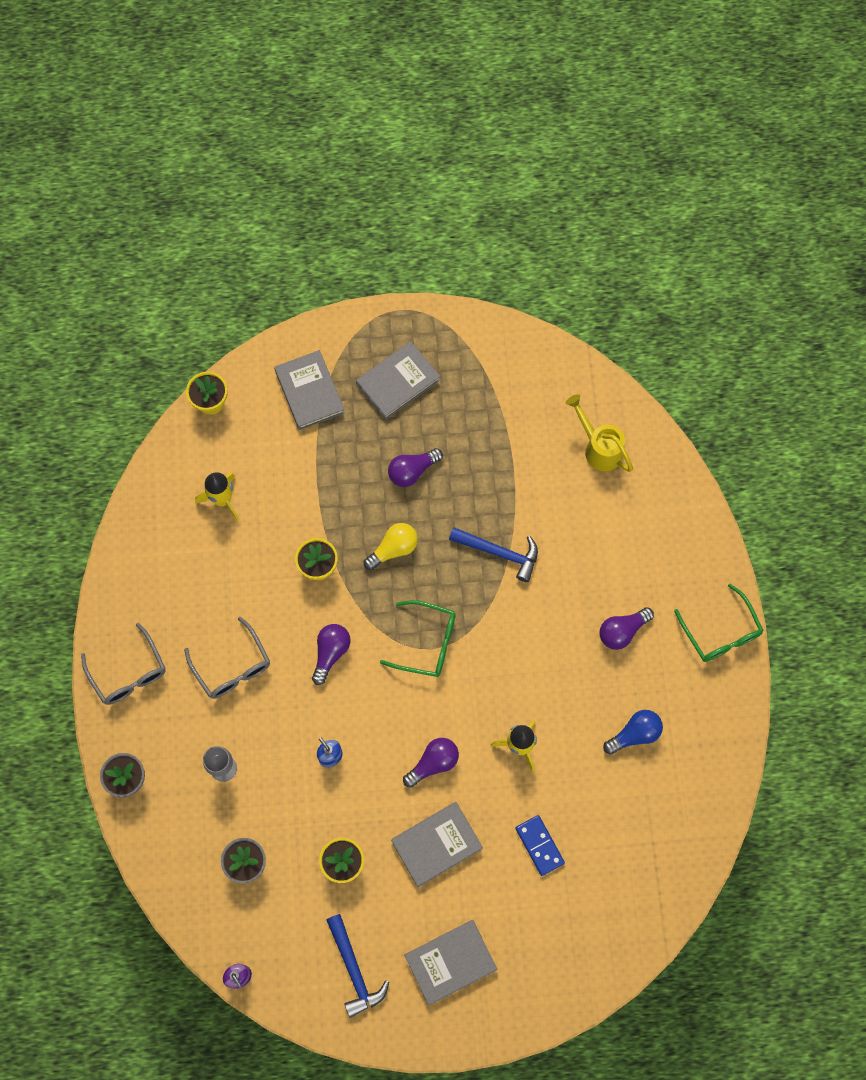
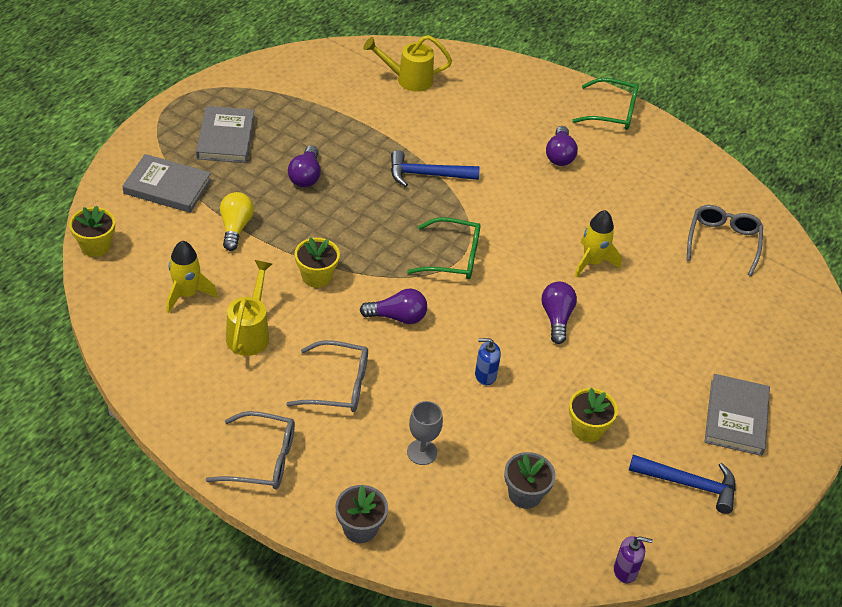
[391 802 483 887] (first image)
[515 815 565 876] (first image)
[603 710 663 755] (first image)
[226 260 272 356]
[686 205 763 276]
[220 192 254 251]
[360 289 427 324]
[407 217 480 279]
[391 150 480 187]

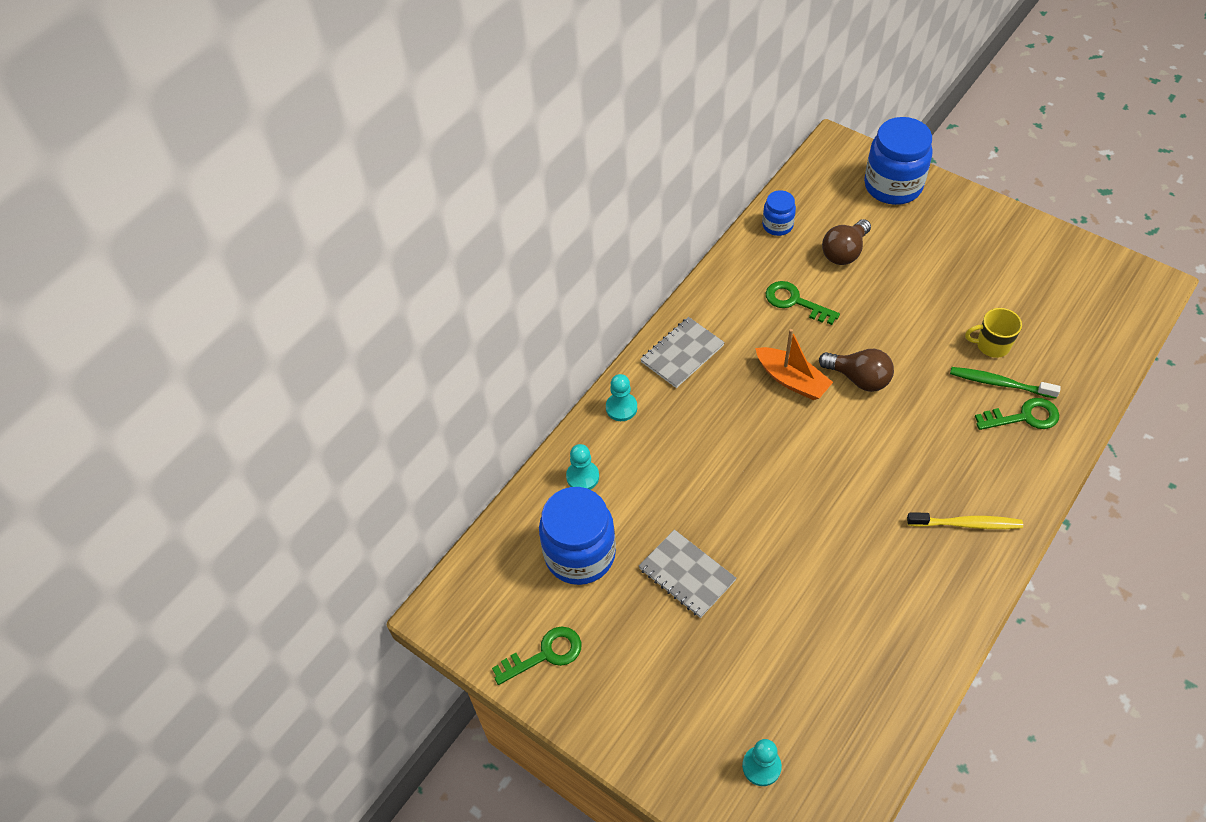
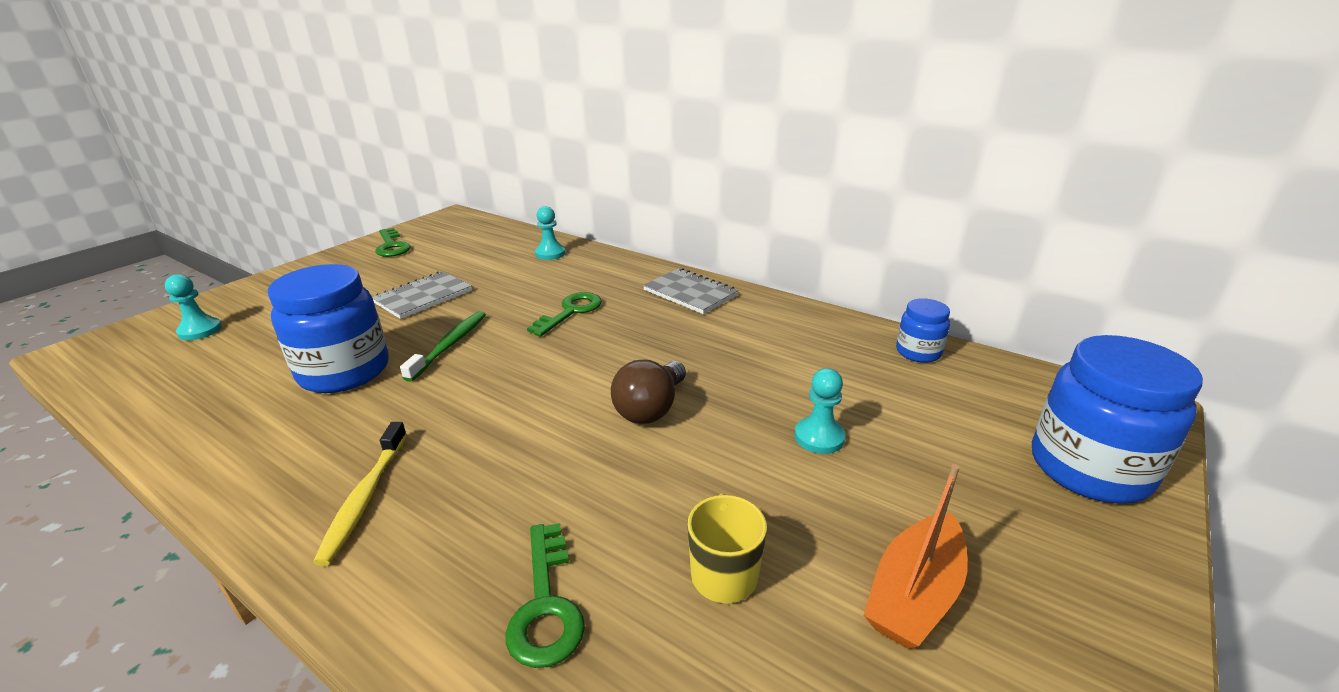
[822 219 871 265] (first image)
[268 264 389 393]
[795 368 846 454]
[864 464 968 649]
[527 292 602 337]
[400 311 486 382]

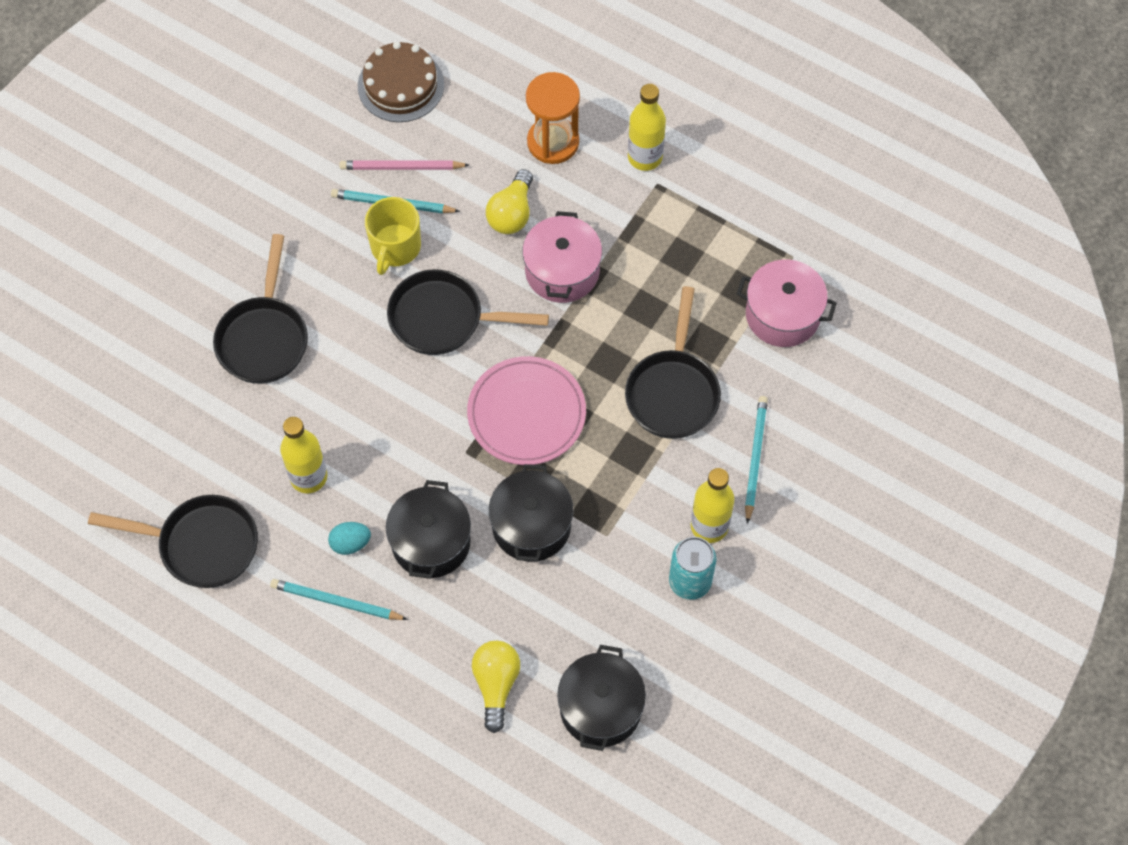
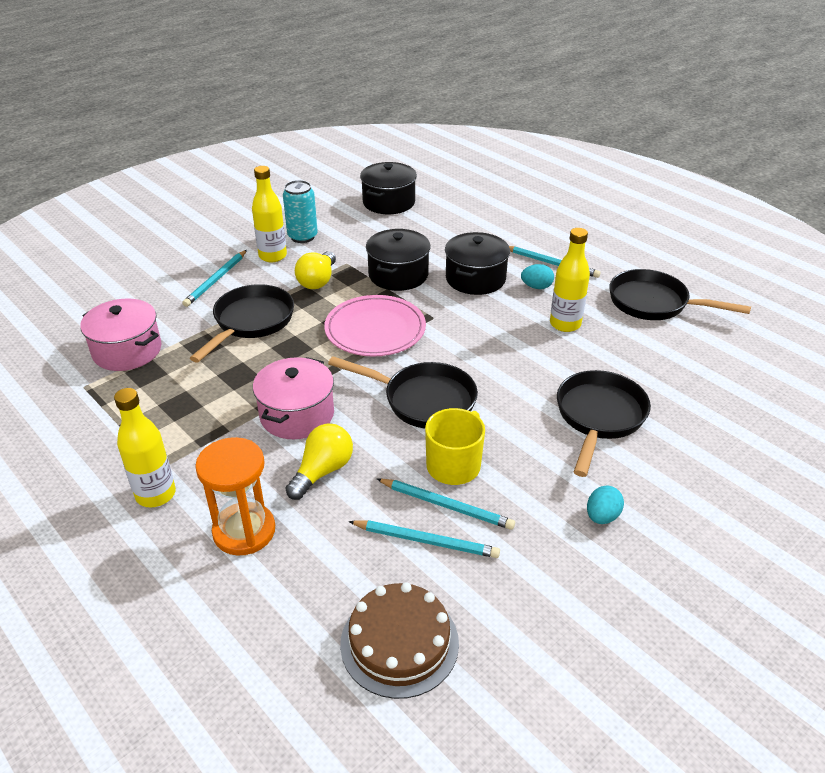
[587 485 624 524]
[295 251 336 289]
[348 520 500 558]

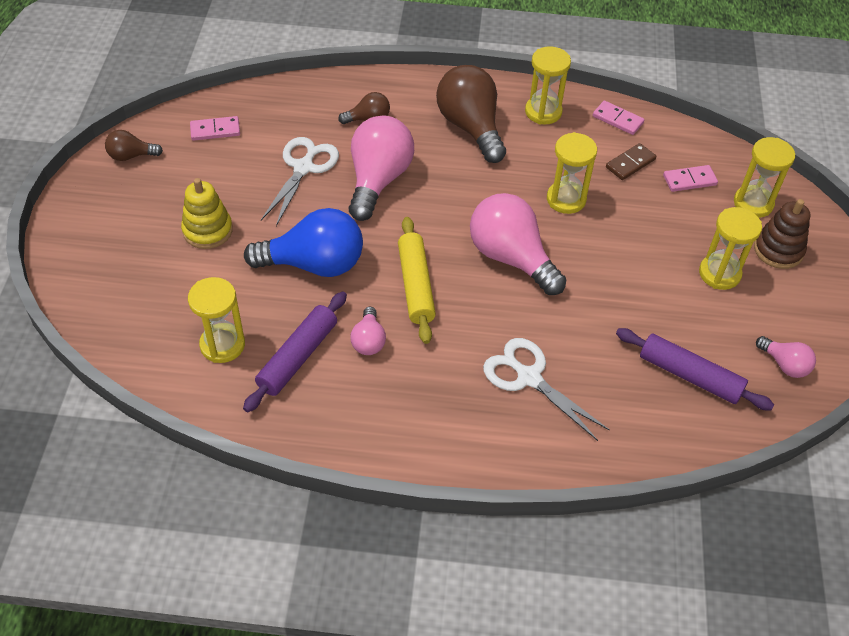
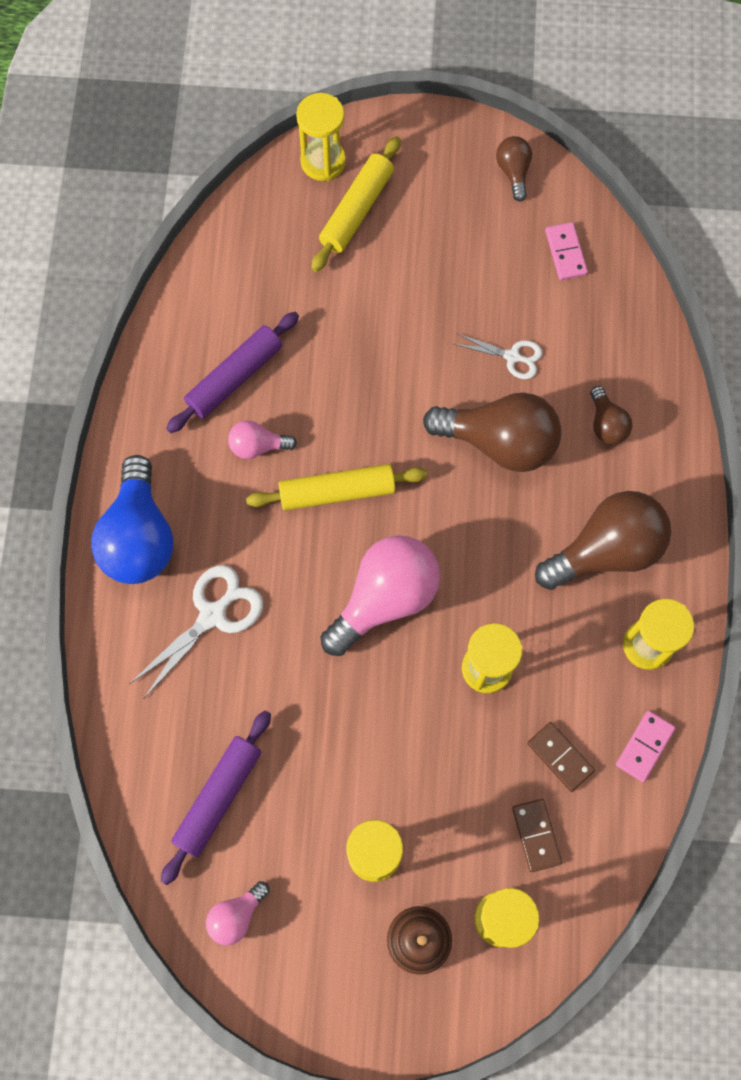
[181 178 233 249] (first image)
[311 136 401 272]
[296 93 346 181]
[91 455 174 584]
[423 392 561 472]
[512 799 562 872]
[166 312 299 433]
[454 333 542 379]

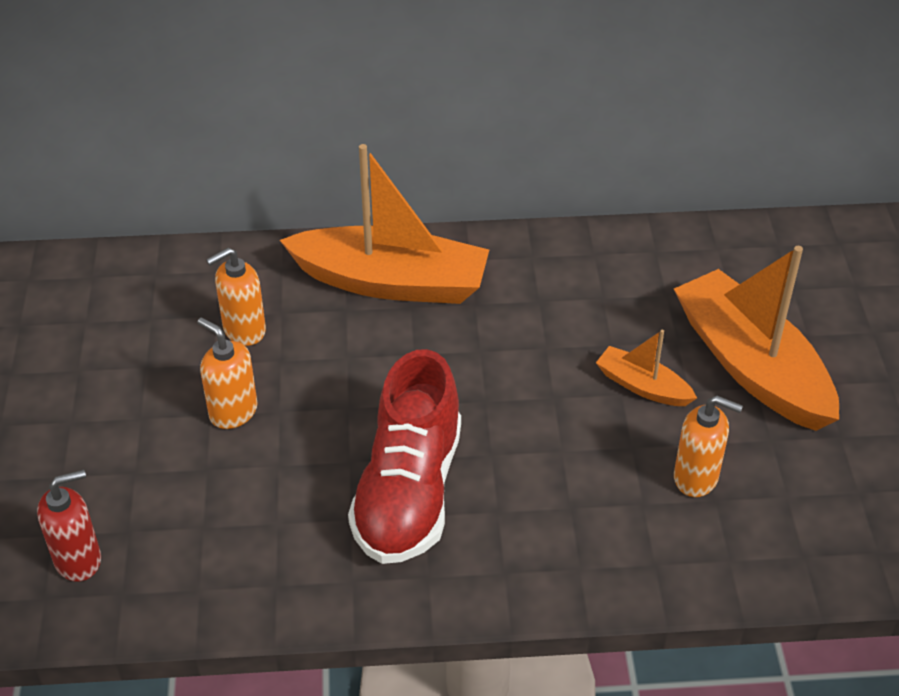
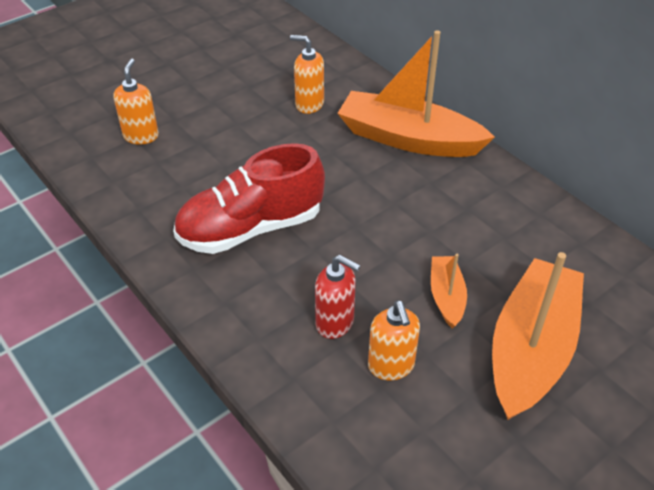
[315 255 361 339]
[113 59 159 144]
[337 30 495 157]

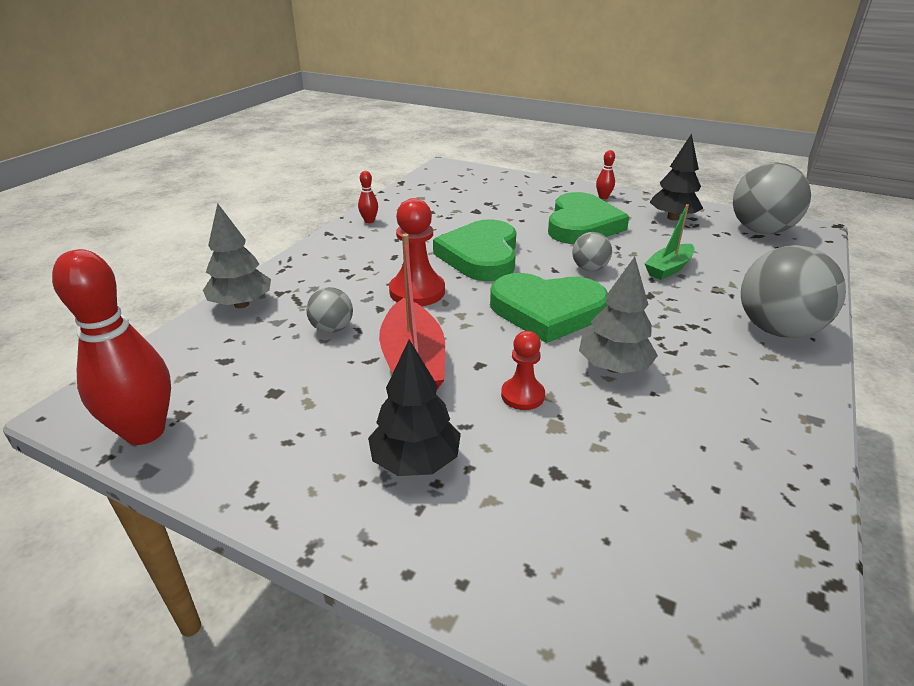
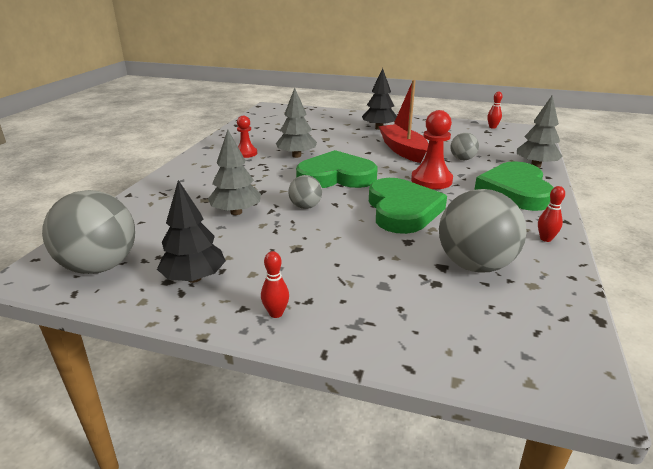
[237 116 257 158]
[475 161 554 211]
[439 189 527 273]
[208 130 261 215]
[487 92 503 129]

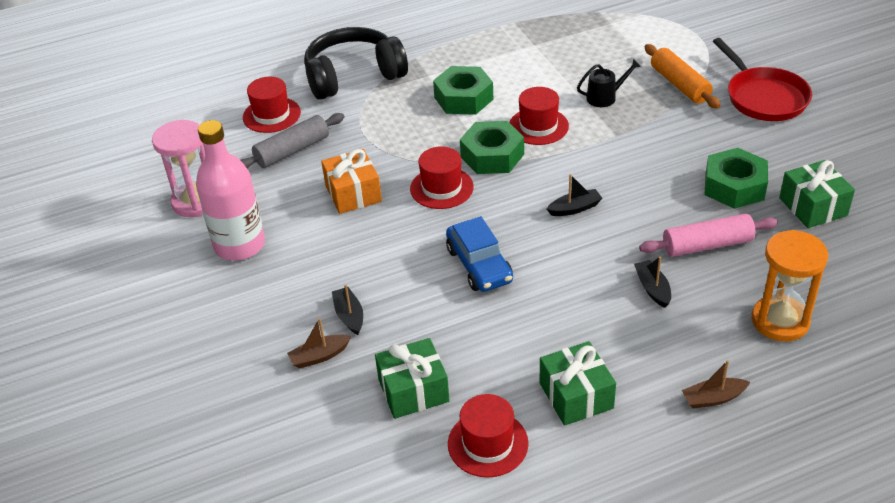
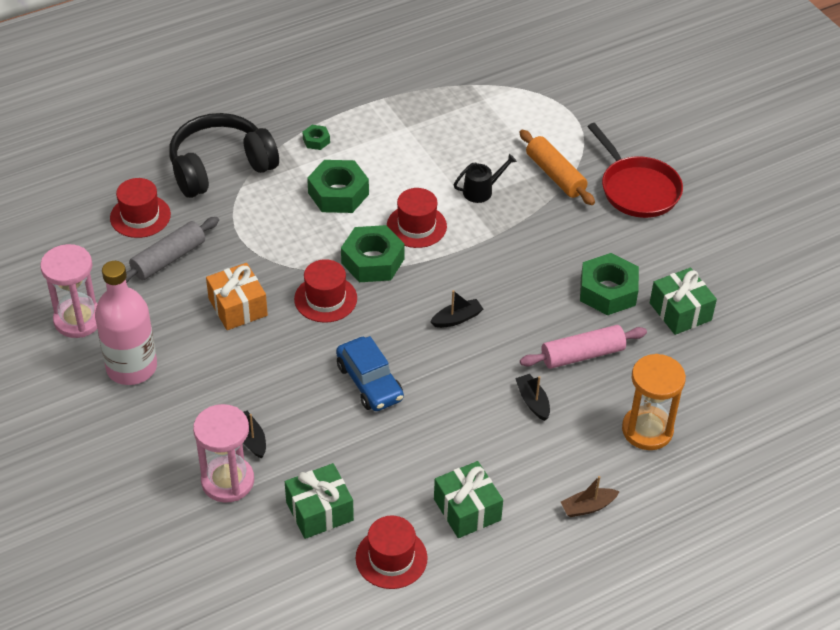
[303 125 330 150]
[193 404 254 503]

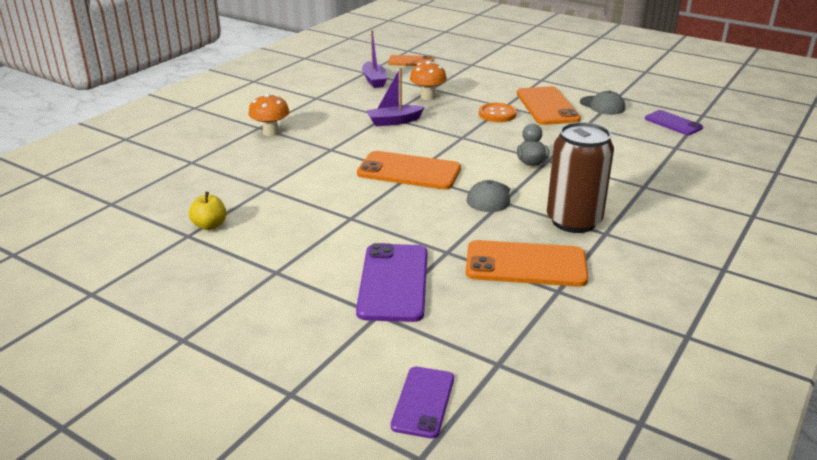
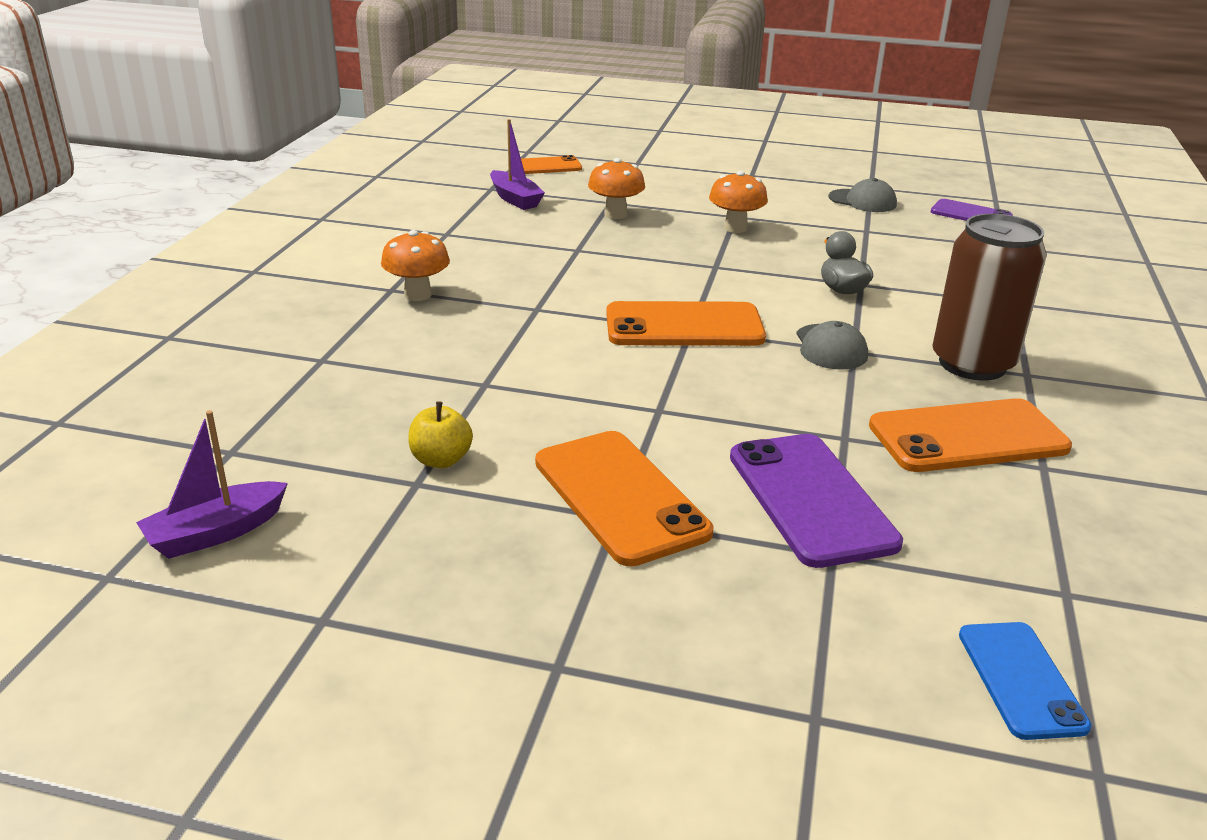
[136 410 288 559]
[535 431 713 567]
[709 171 768 233]
[959 622 1092 740]

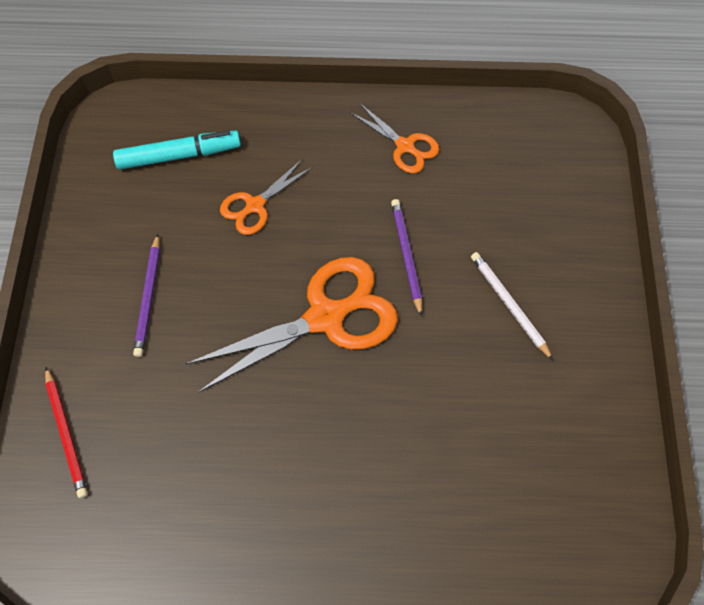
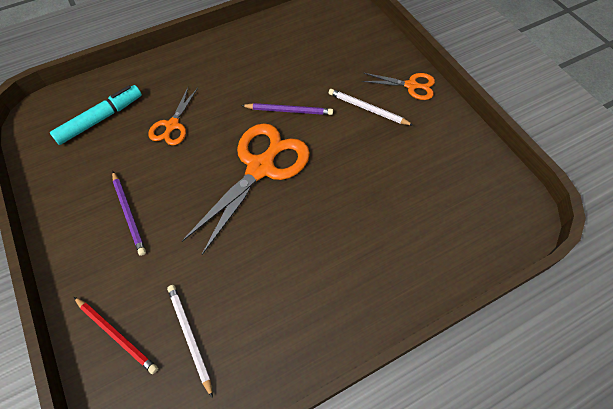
[167 285 213 398]
[362 73 435 100]
[241 103 333 115]

